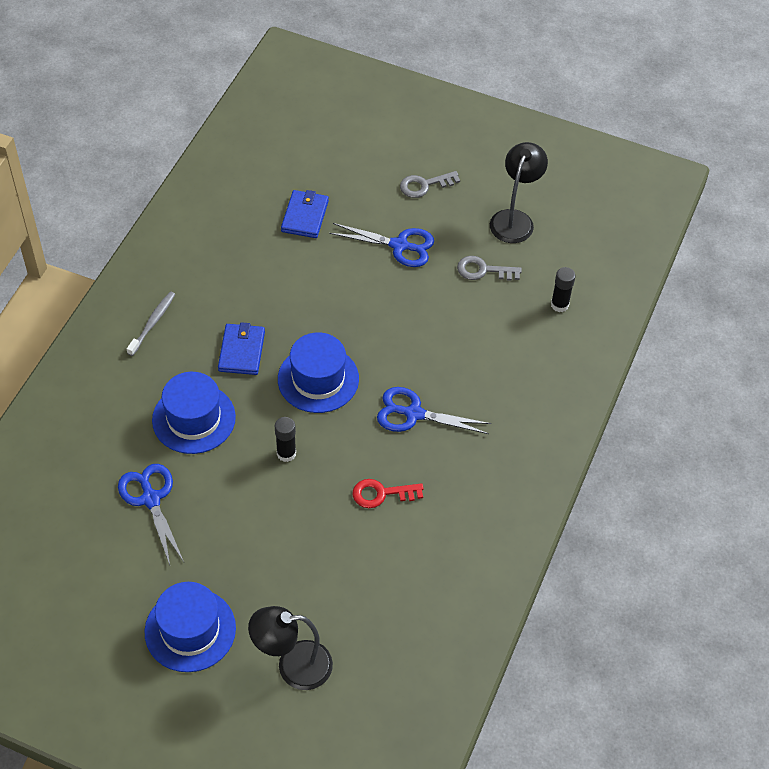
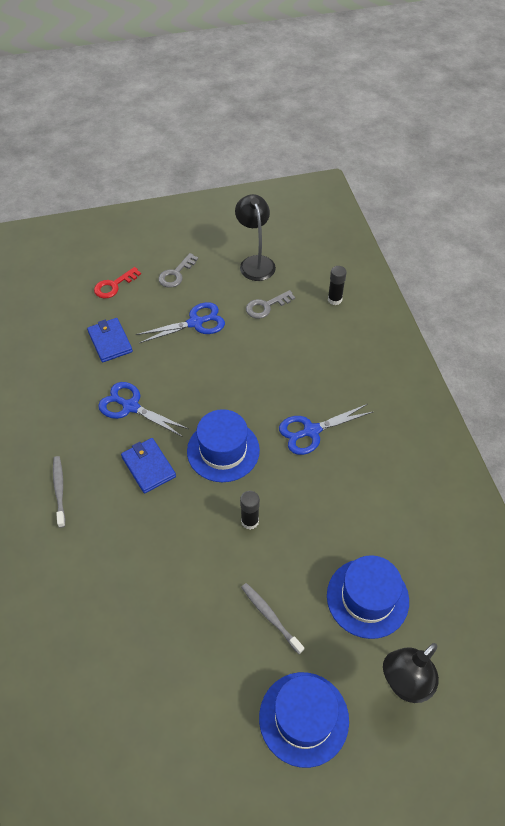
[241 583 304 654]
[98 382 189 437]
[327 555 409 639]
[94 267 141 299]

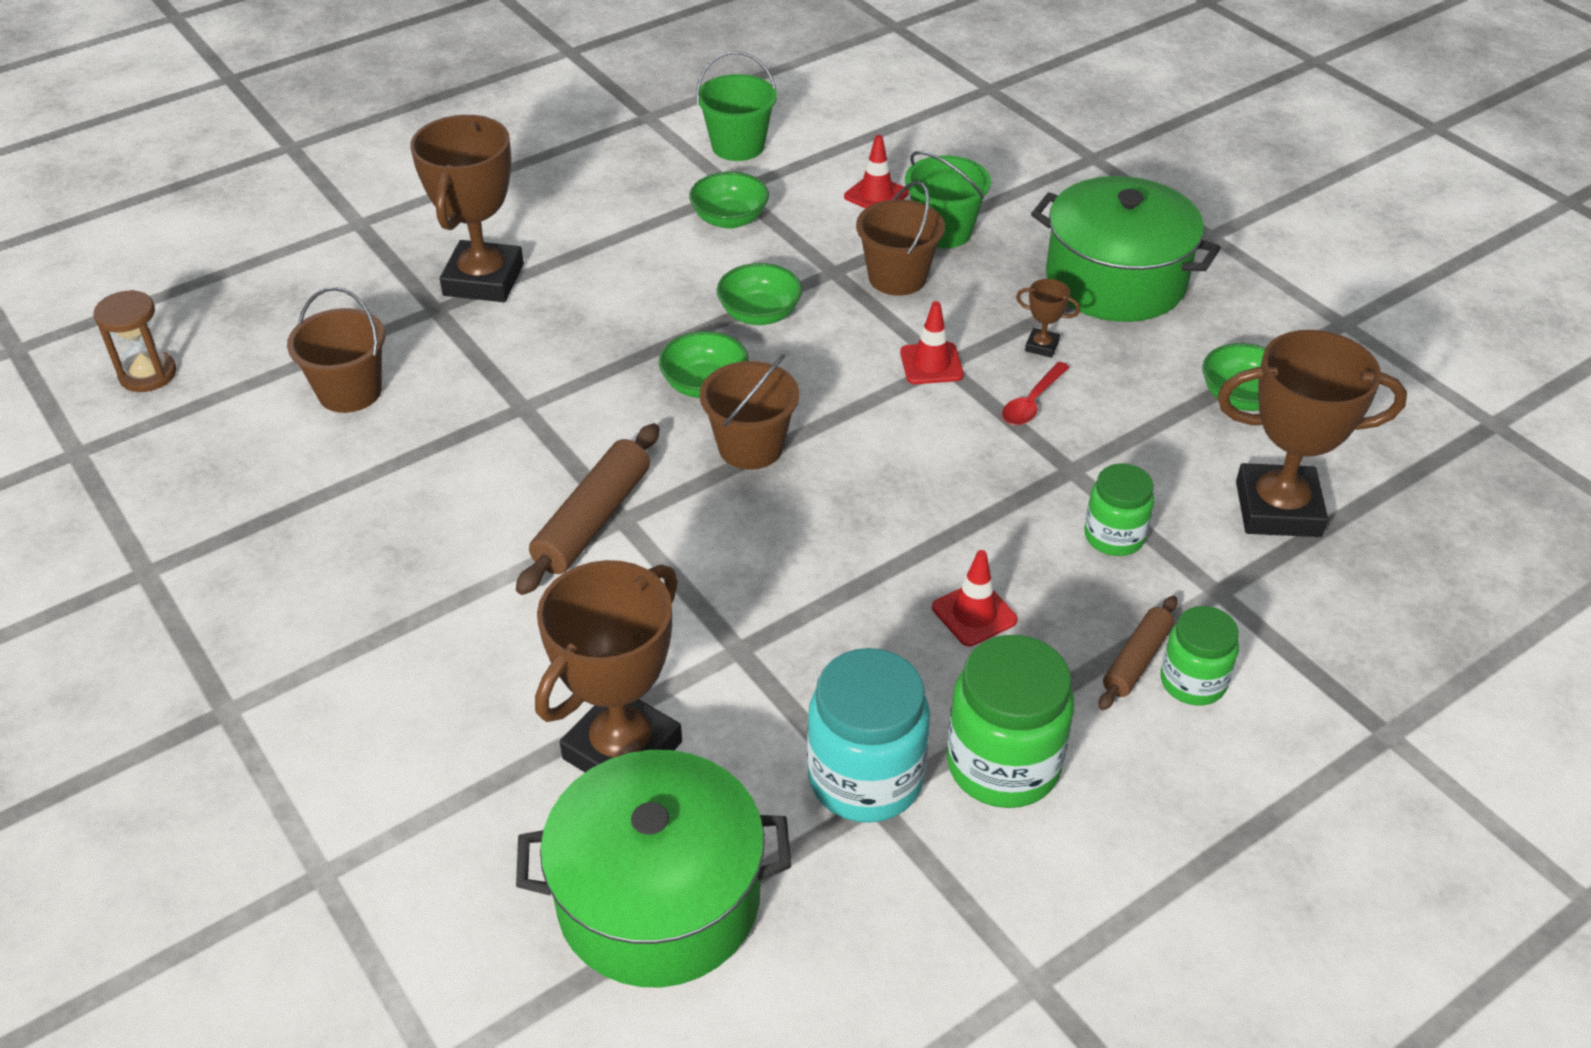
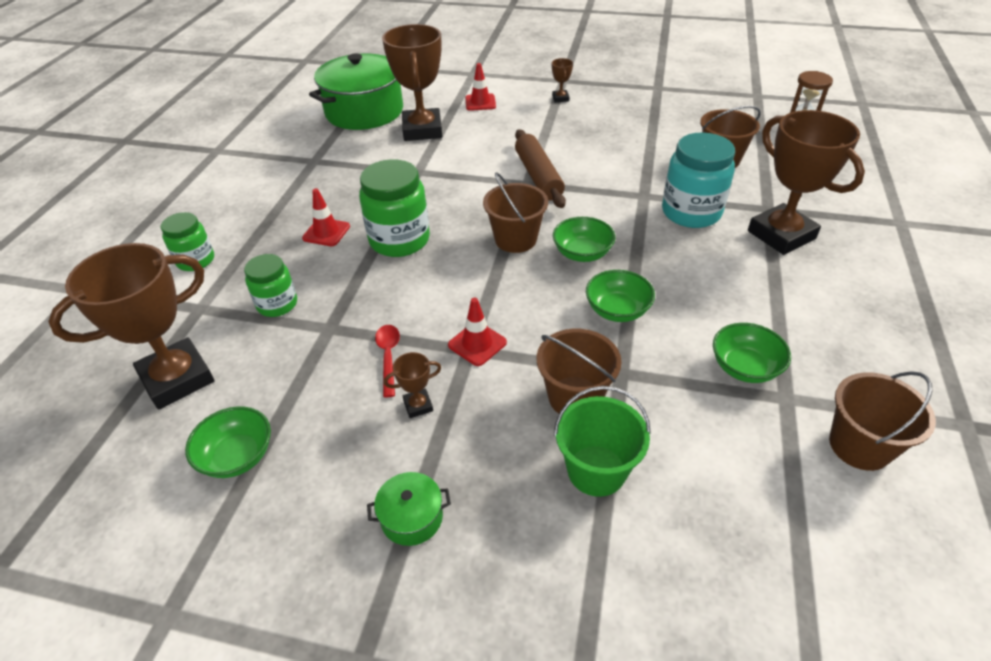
[1099 596 1177 710] (first image)
[552 58 573 102]
[662 132 735 228]
[465 63 496 111]
[359 159 430 257]
[829 371 936 471]
[367 472 451 546]

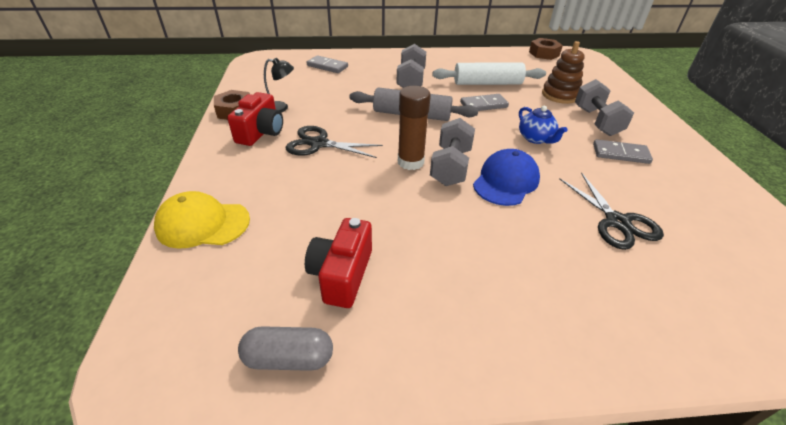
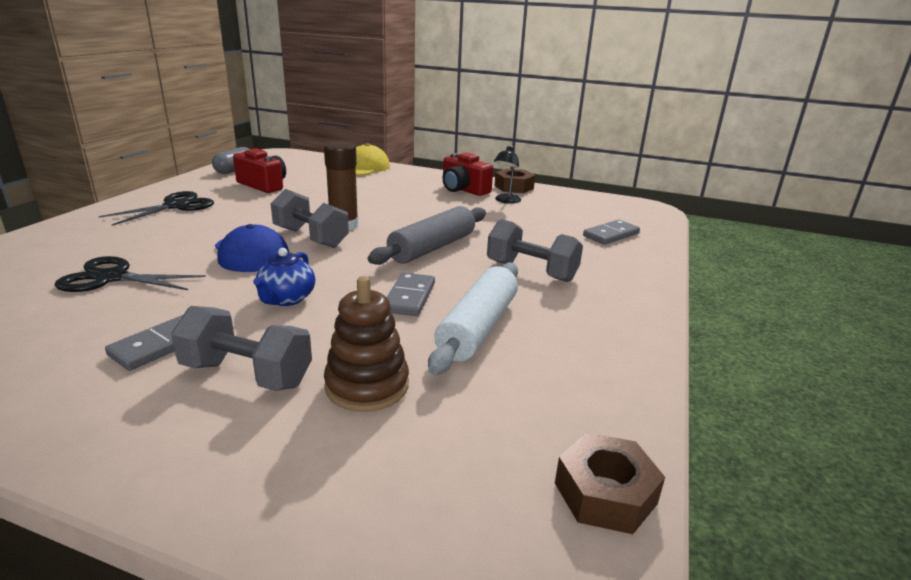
[99 191 214 226]
[253 248 315 306]

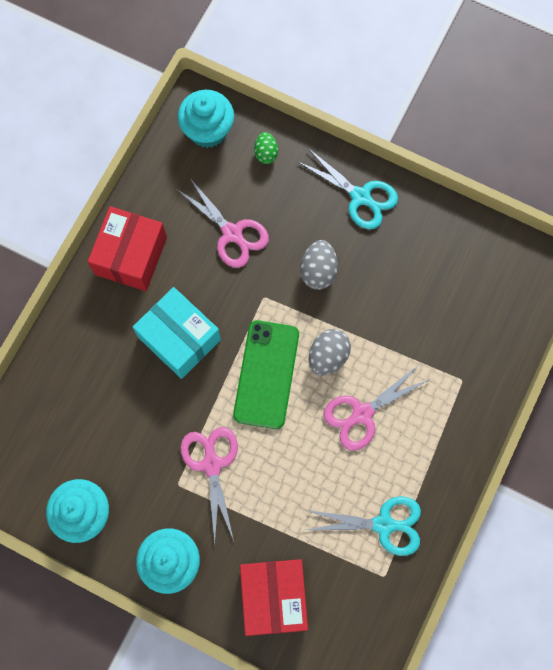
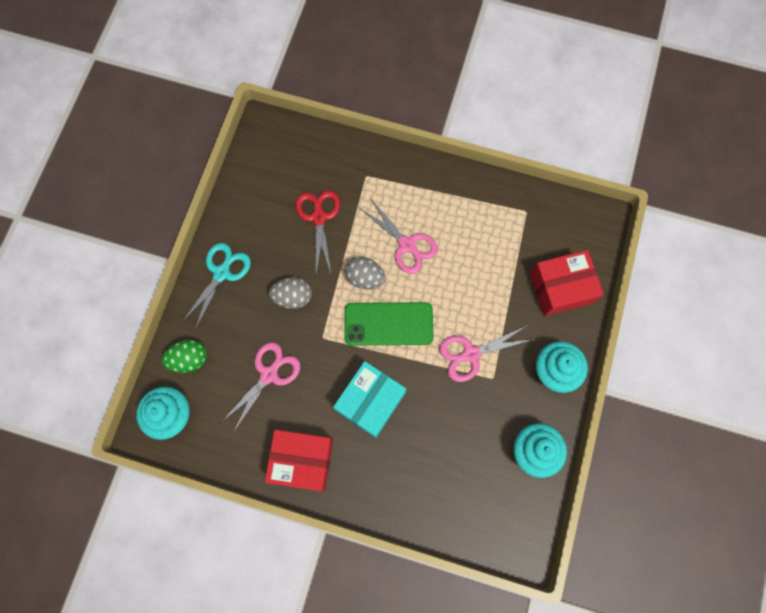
[306 496 421 556] (first image)
[296 190 340 274]
[162 339 207 373]

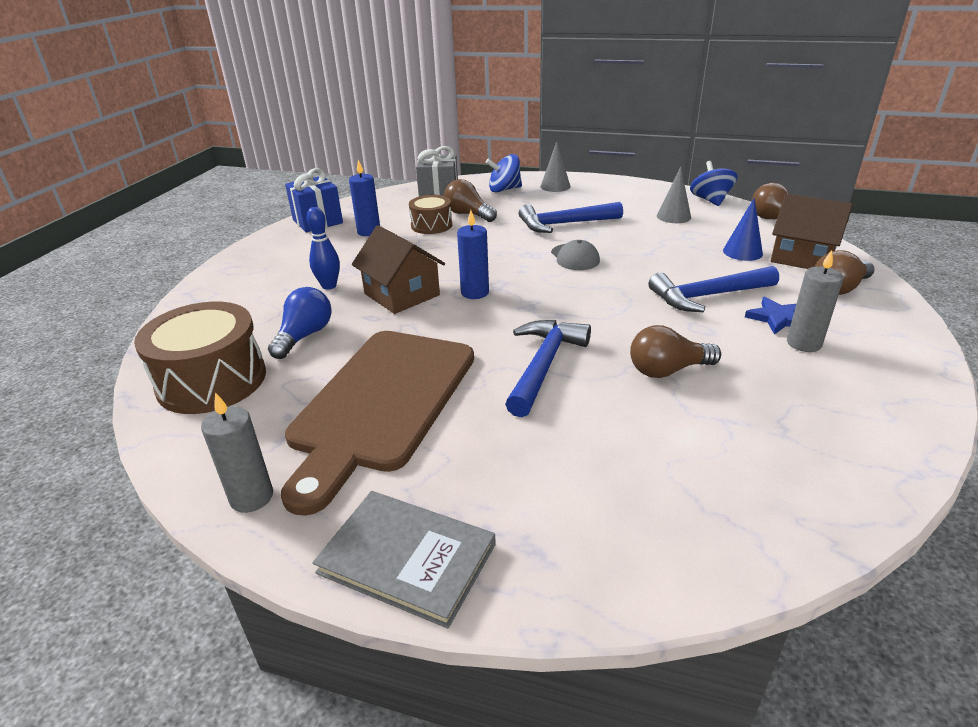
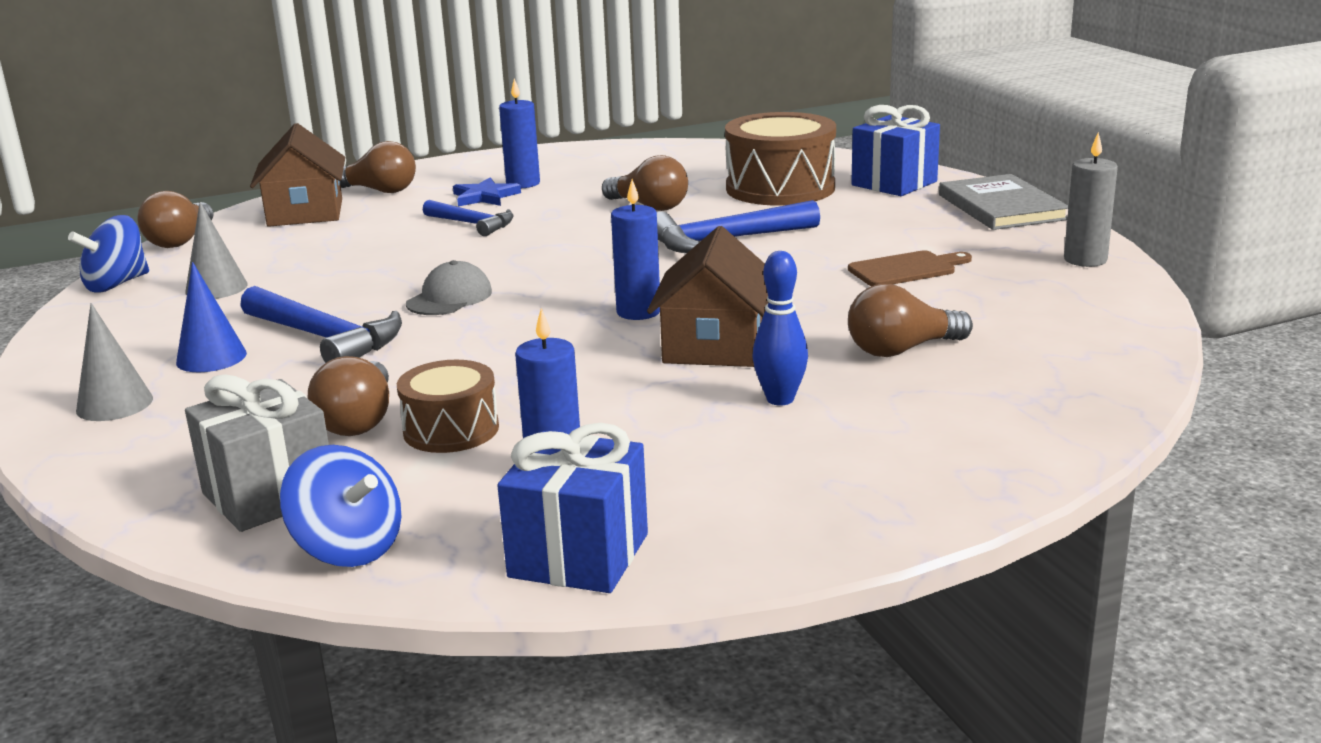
[851 105 940 196]
[725 112 836 206]
[280 445 401 567]
[176 262 247 372]
[848 284 973 357]
[499 78 540 188]
[848 250 972 286]
[423 200 514 236]

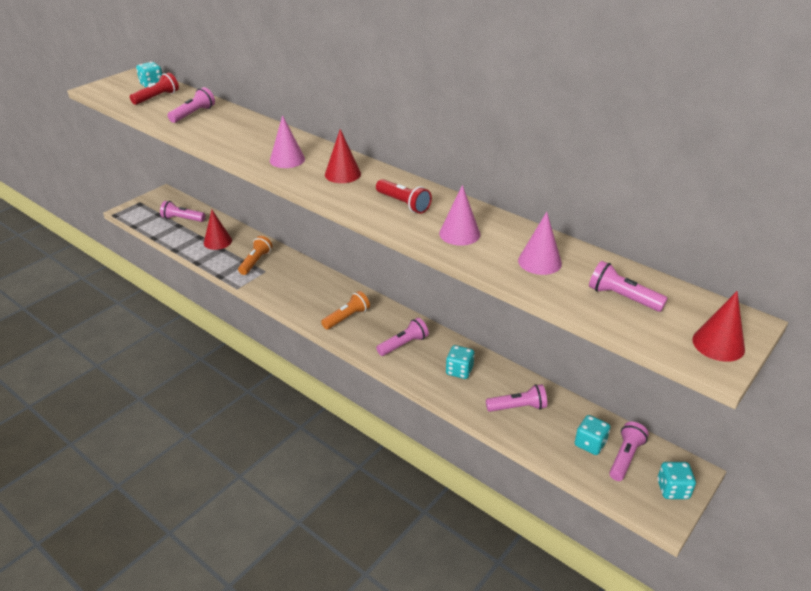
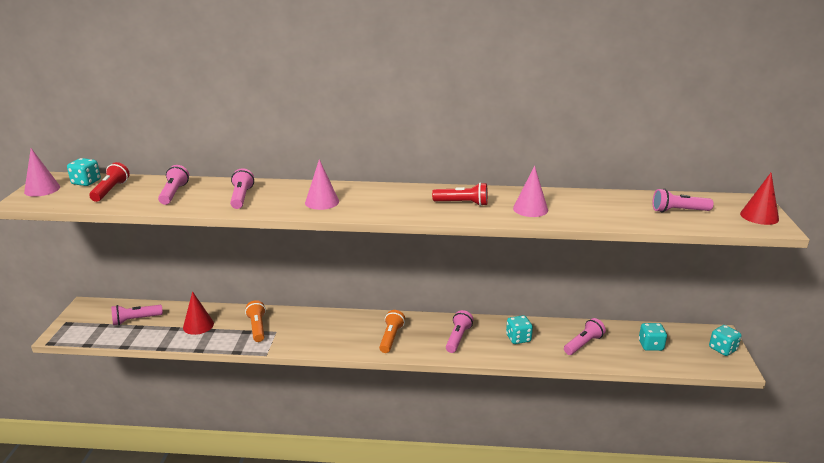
[325 129 361 183] (first image)
[24 148 60 197]
[230 168 254 209]

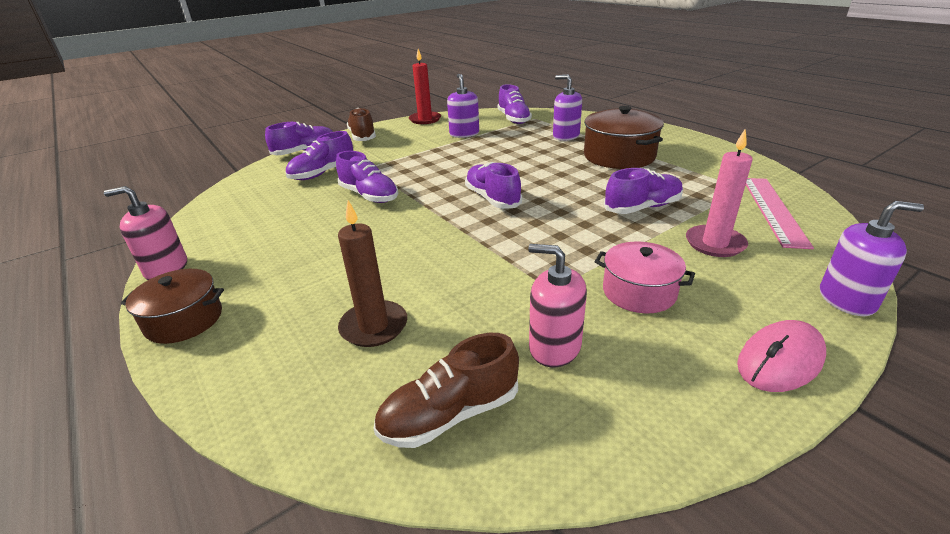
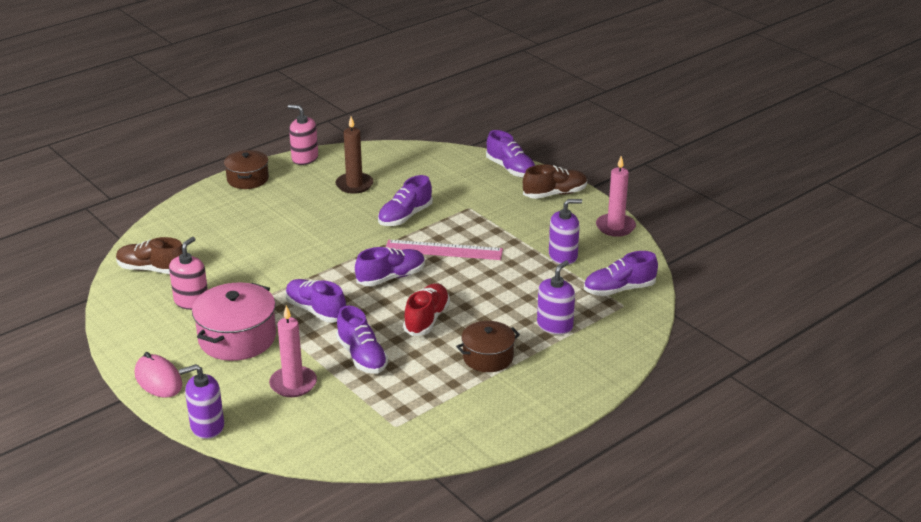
[403 283 450 336]
[285 279 346 323]
[335 117 373 194]
[386 240 503 260]
[596 156 636 237]
[288 105 318 165]
[116 237 183 274]
[179 364 224 439]
[456 321 520 372]
[192 283 276 361]

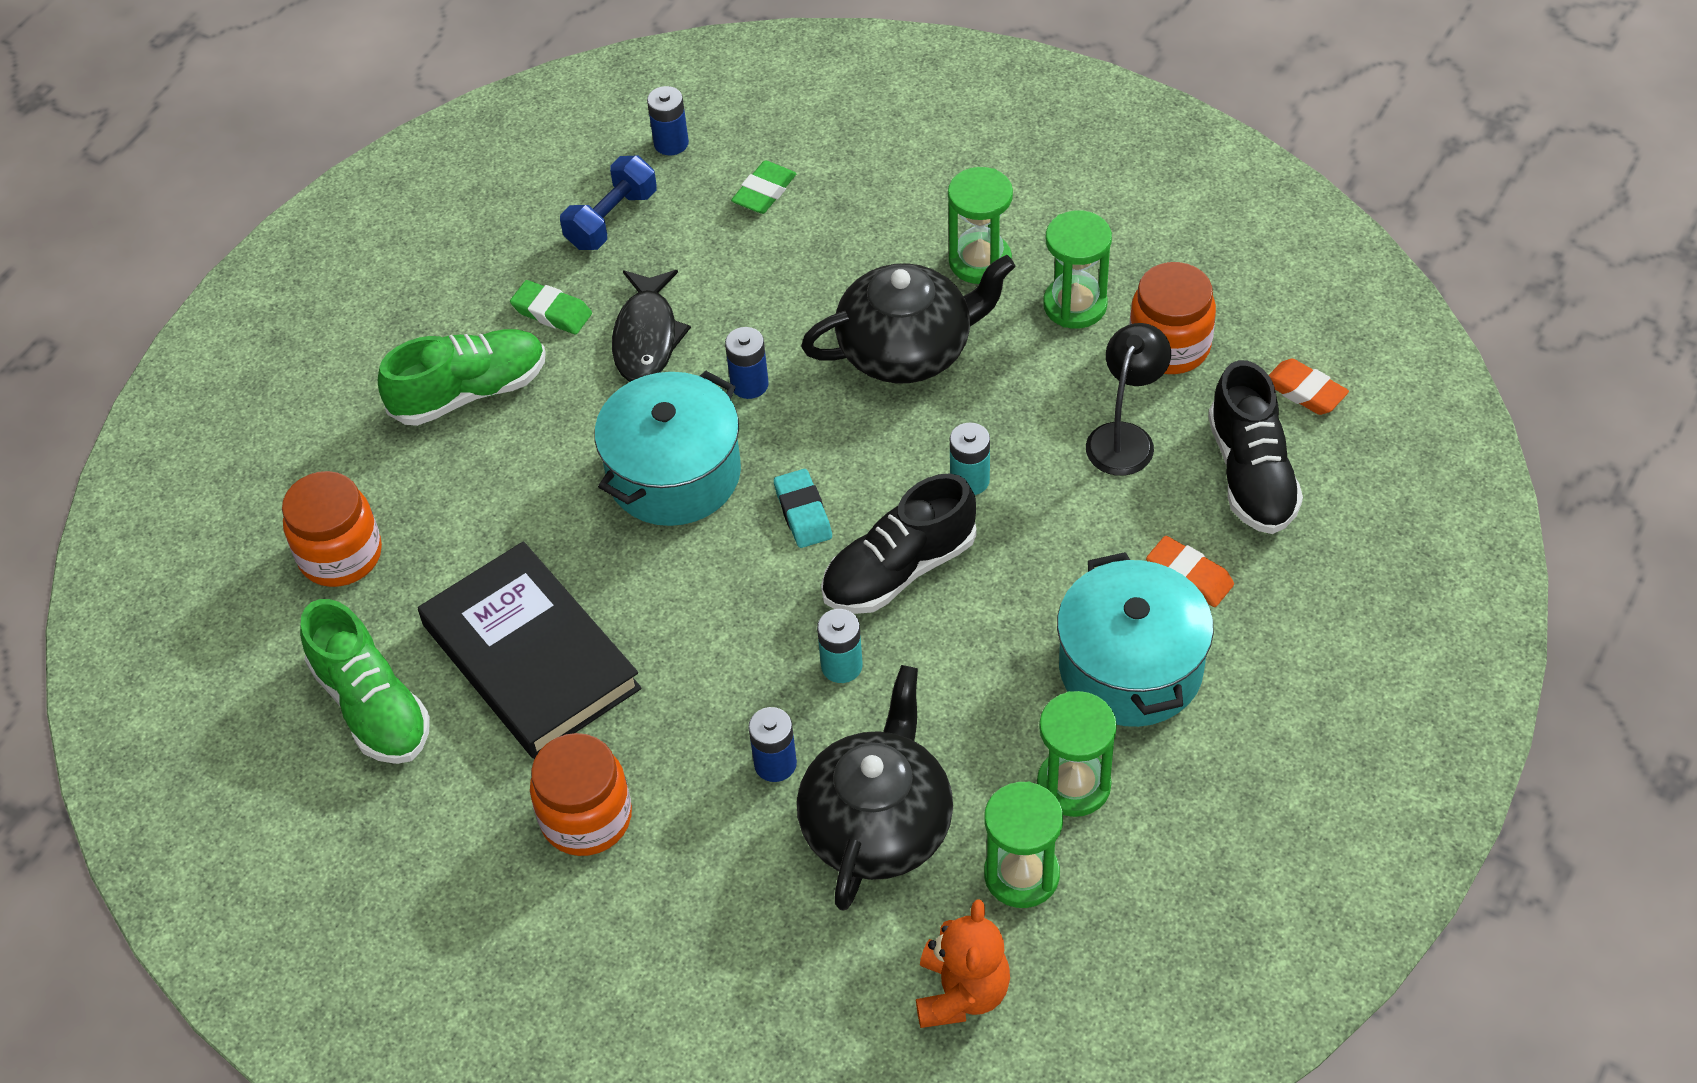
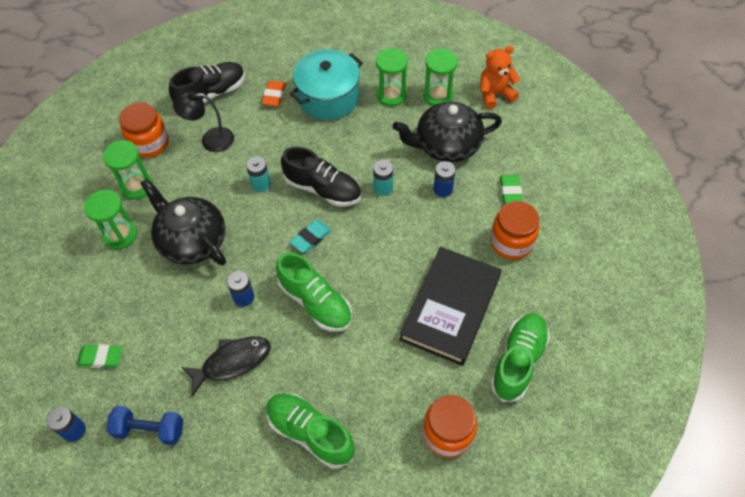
[1269 359 1349 415] (first image)
[500 175 523 204]
[276 252 352 332]

